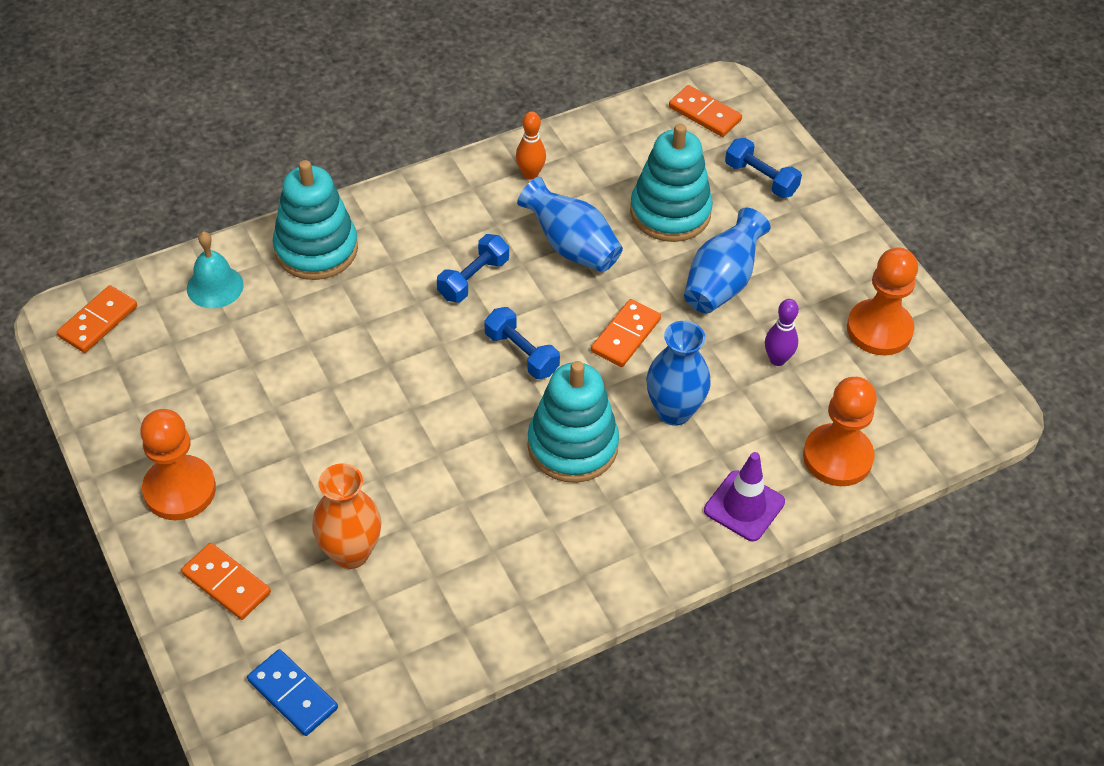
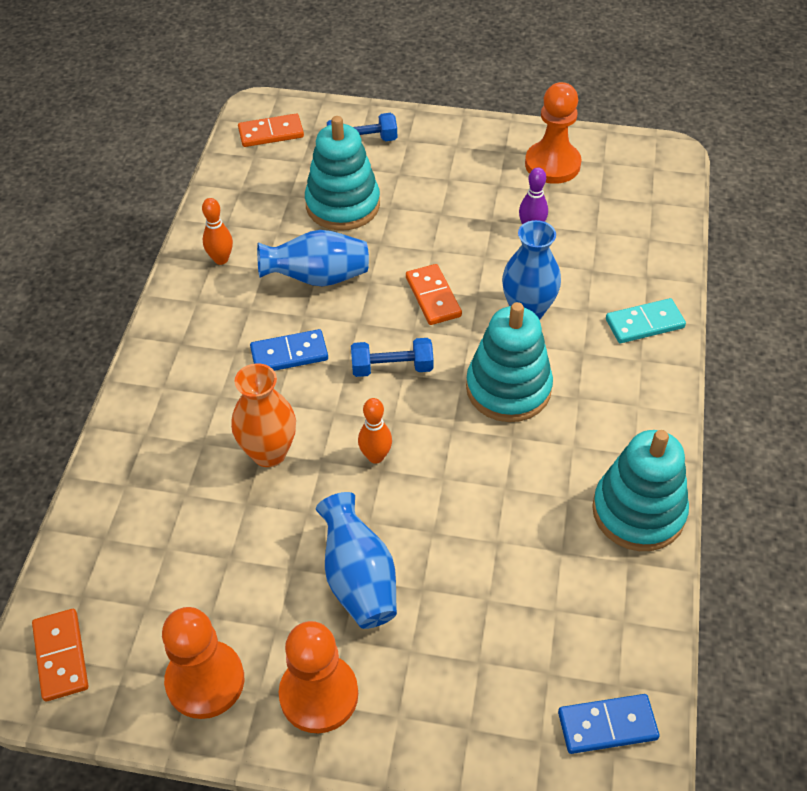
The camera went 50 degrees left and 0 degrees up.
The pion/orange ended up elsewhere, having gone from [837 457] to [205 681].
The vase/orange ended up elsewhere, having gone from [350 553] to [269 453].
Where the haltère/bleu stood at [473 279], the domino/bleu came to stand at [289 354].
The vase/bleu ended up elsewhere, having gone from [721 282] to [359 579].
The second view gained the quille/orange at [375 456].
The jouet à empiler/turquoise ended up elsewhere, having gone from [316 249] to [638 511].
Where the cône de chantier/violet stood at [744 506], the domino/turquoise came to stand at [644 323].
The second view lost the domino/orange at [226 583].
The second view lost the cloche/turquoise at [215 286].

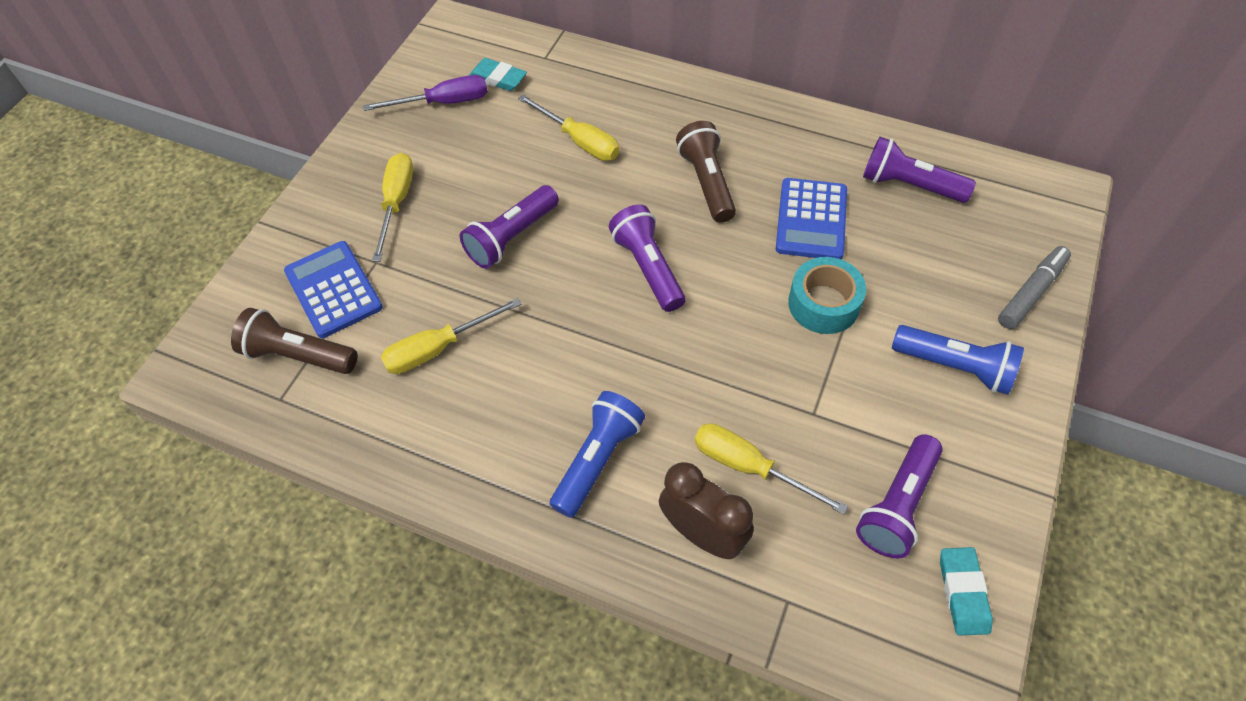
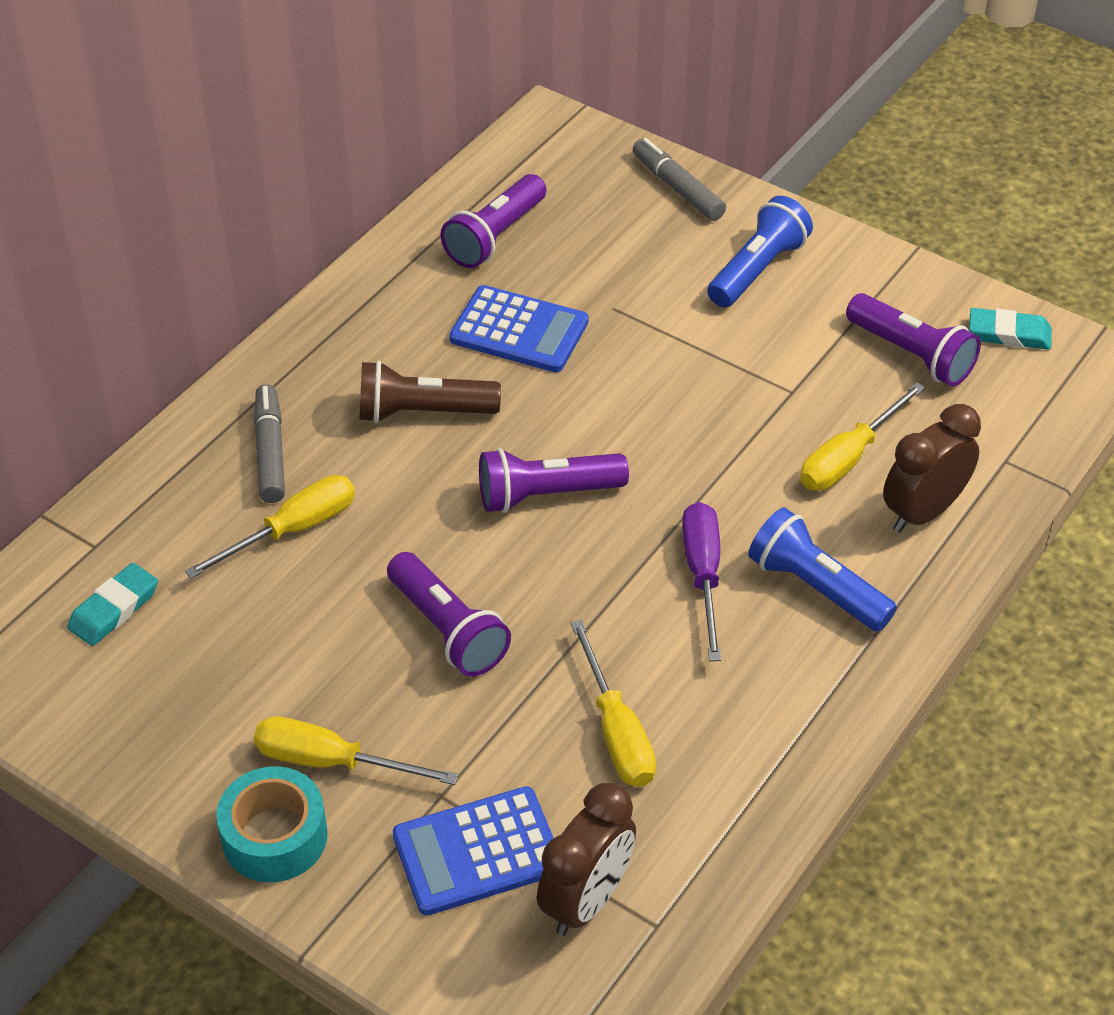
The camera went 80 degrees left and 10 degrees down.
The ruban adhésif/turquoise ended up elsewhere, having gone from [823 304] to [275 836].
The second view gained the feutre/gris at [270 452].
Where the lampe de poche/marron stood at [298 355], the réveil/marron came to stand at [586 900].
The tournevis/violet ended up elsewhere, having gone from [444 103] to [703 575].

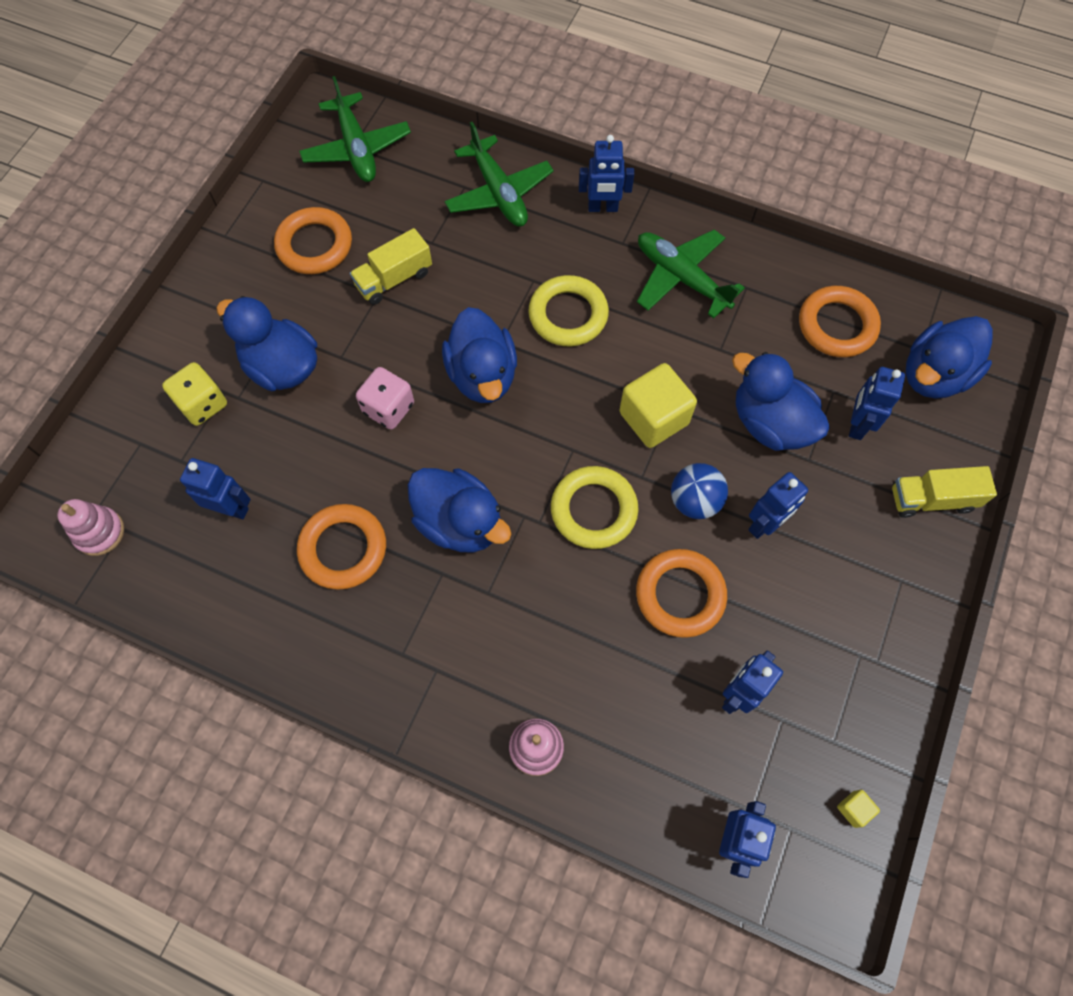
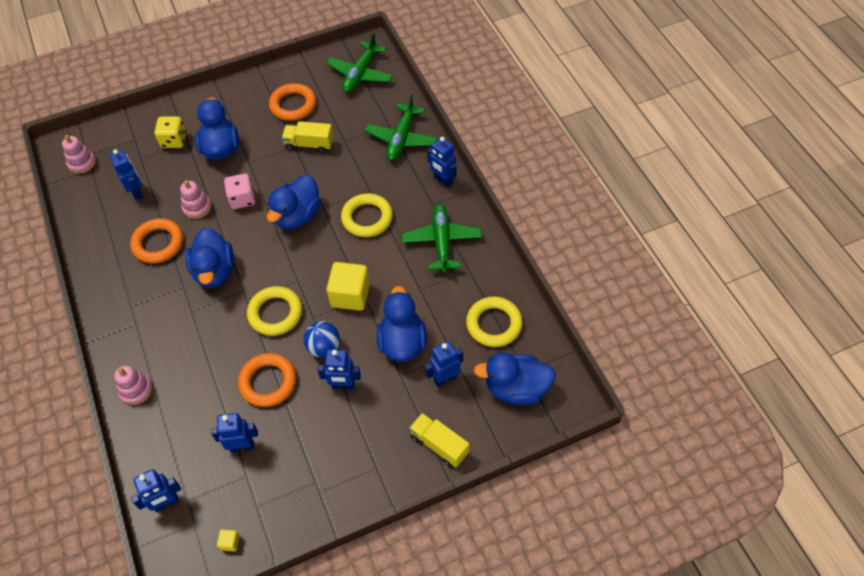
The camera went 45 degrees right and 10 degrees down.
The second view gained the jouet à empiler/rose at [197 207].
What was the anneau/orange at [837 325] turned into the anneau/jaune at [494 324].

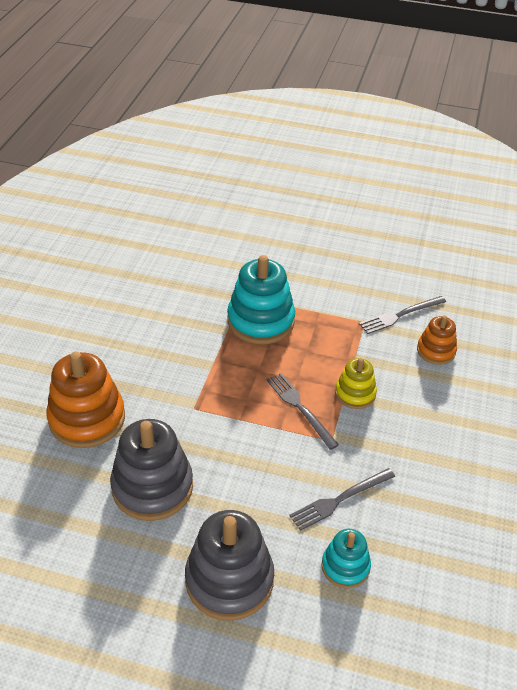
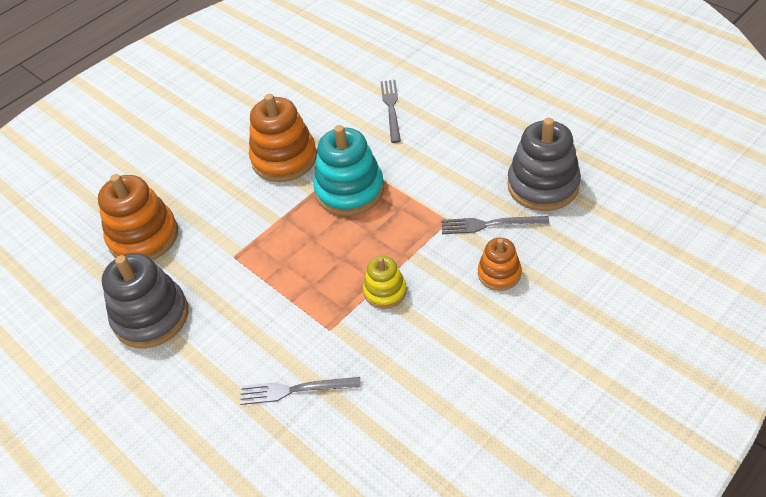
The camera went 35 degrees right and 5 degrees up.
The second view gained the jouet à empiler/orange at [284 158].
The fourchette/gris ended up elsewhere, having gone from [300 408] to [391 108].
The jouet à empiler/gris ended up elsewhere, having gone from [229 580] to [543 185].
The second view lost the jouet à empiler/turquoise at [345 566].

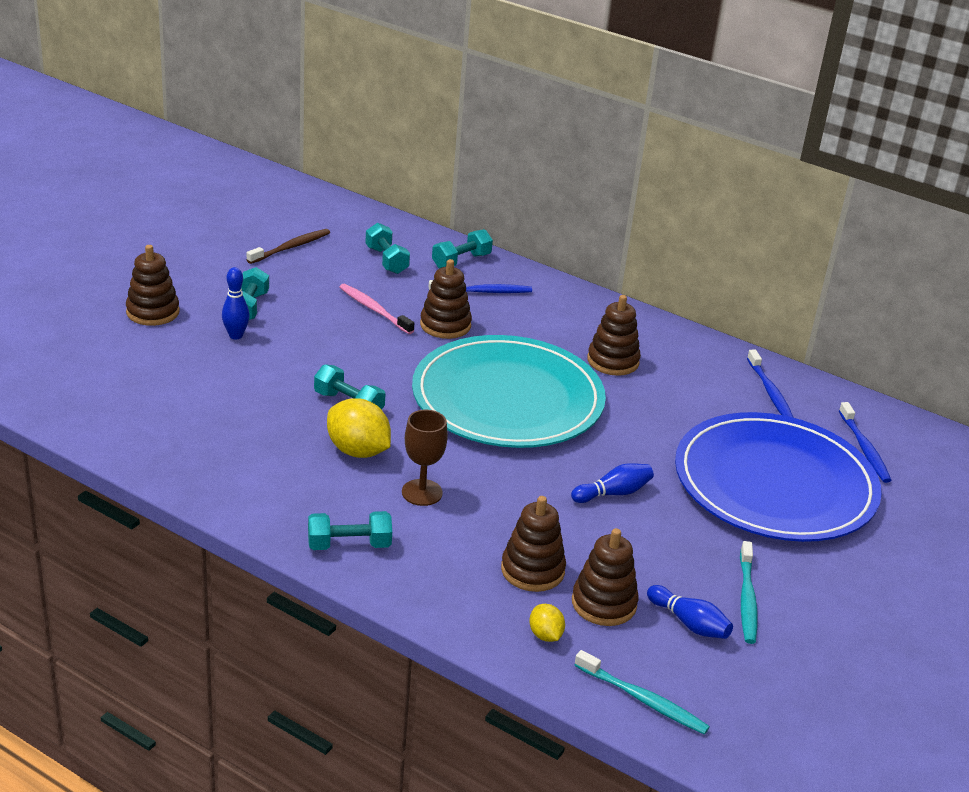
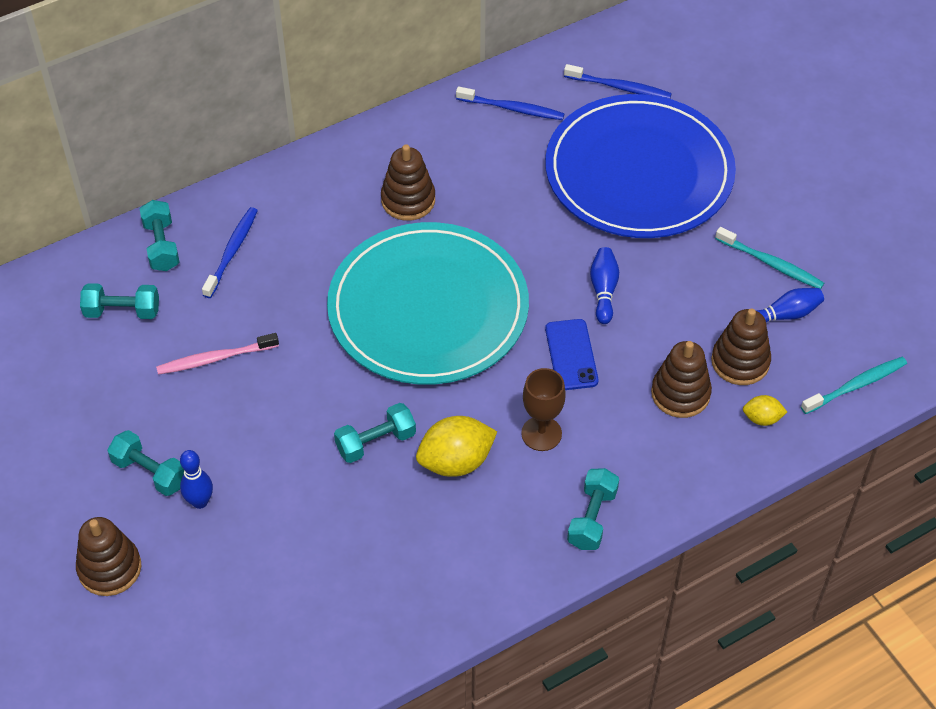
The camera went 60 degrees left and 20 degrees up.
The second view gained the téléphone/bleu at [571 355].
The second view lost the brosse à dents/marron at [291 247].
The second view lost the jouet à empiler/marron at [445 325].

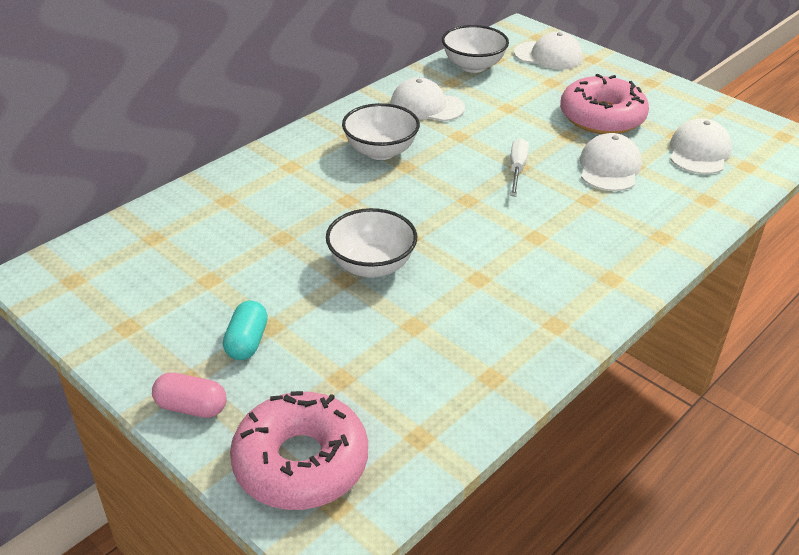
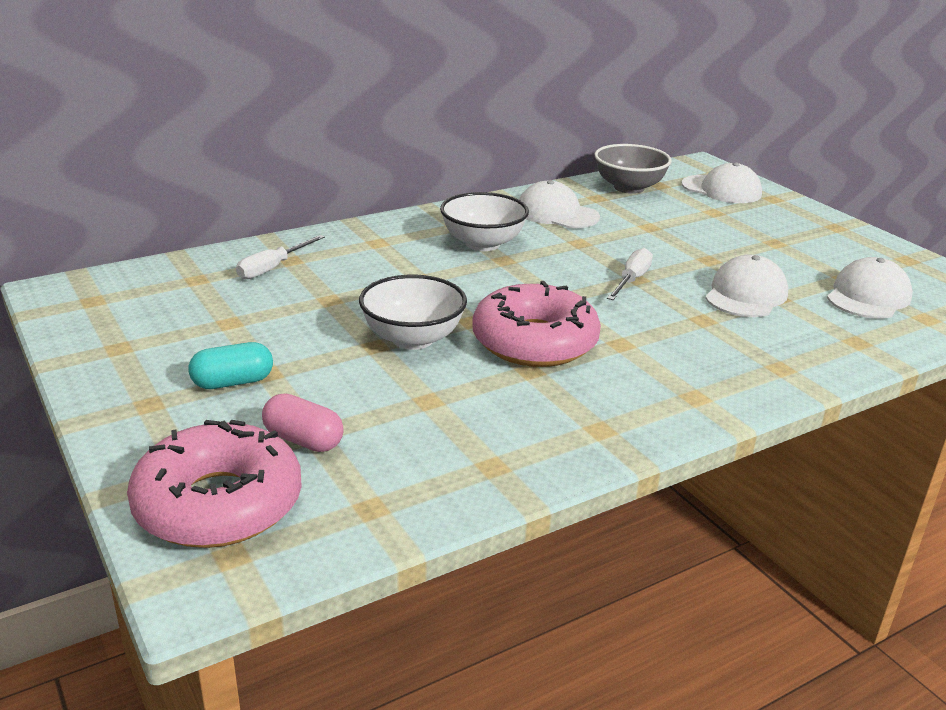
The camera went 15 degrees right and 10 degrees down.
The gélule/turquoise at [247 342] ended up facing another way, 45 degrees clockwise from before.
The second view gained the tournevis/blanc at [273 268].
The gélule/rose ended up elsewhere, having gone from [191 407] to [303 440].
The beignet/rose ended up elsewhere, having gone from [602 117] to [534 342].
What was the bol/blanc at [473 66] turned into the bol/gris at [629 188].

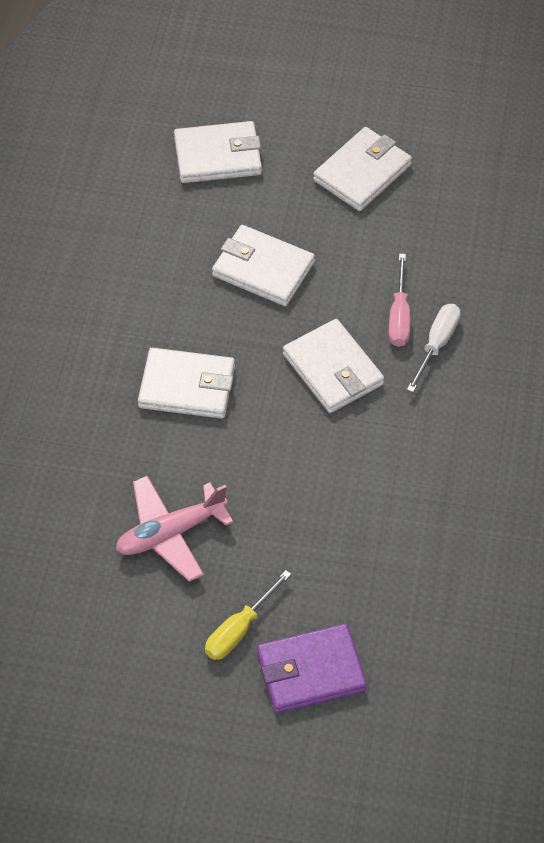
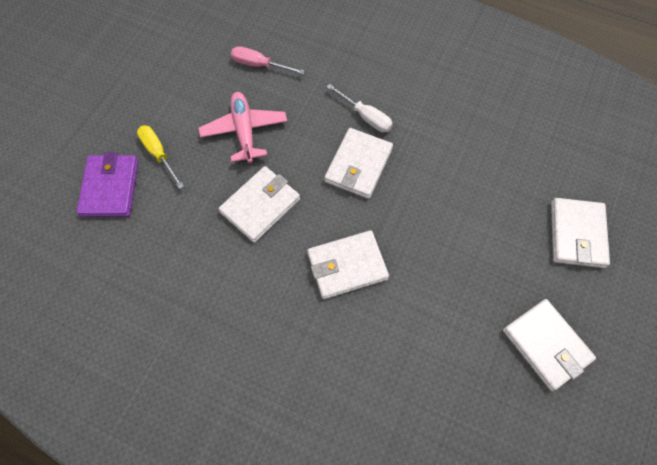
The camera went 105 degrees right and 10 degrees up.
The portefeuille/blanc ended up elsewhere, having gone from [263 269] to [260 206].
The tournevis/rose ended up elsewhere, having gone from [399 316] to [259 65].
The tournevis/blanc ended up elsewhere, having gone from [437 344] to [365 117].

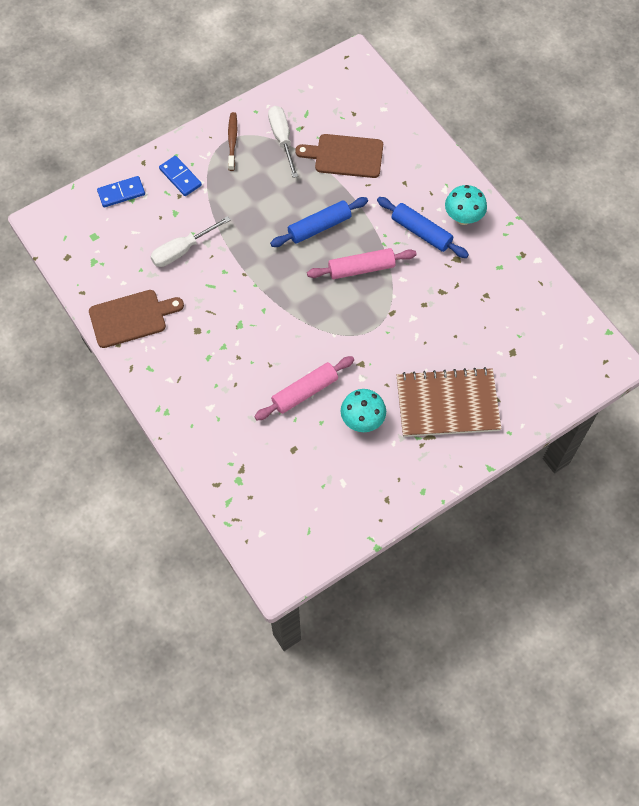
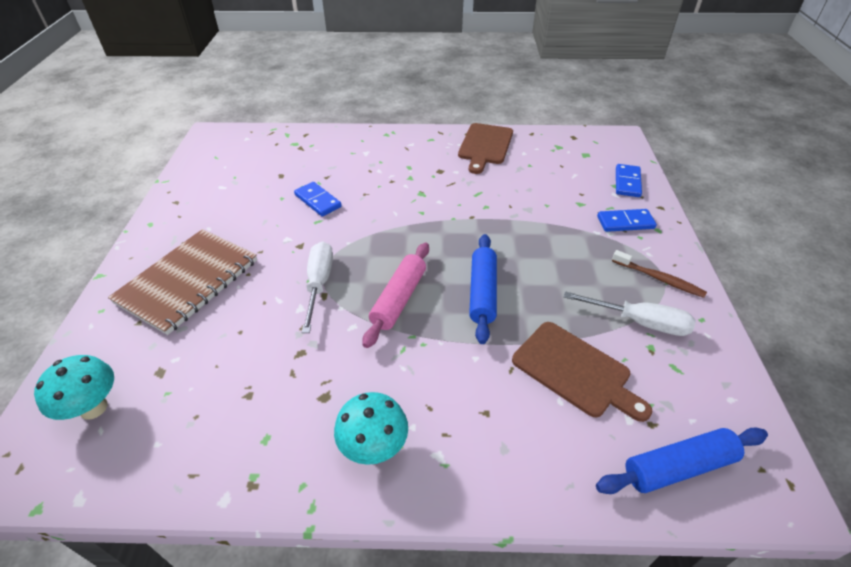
The camera went 125 degrees right and 20 degrees down.
The champignon/turquoise ended up elsewhere, having gone from [362 420] to [93 408].
Where the rouleau à pâtisserie/rose stood at [305 392], the domino/bleu came to stand at [318 201].
The tournevis/blanc ended up elsewhere, having gone from [182 250] to [319 283].
The planche à découper/marron at [345 156] ended up facing another way, 90 degrees clockwise from before.
The rouleau à pâtisserie/bleu ended up elsewhere, having gone from [421 232] to [678 467].

